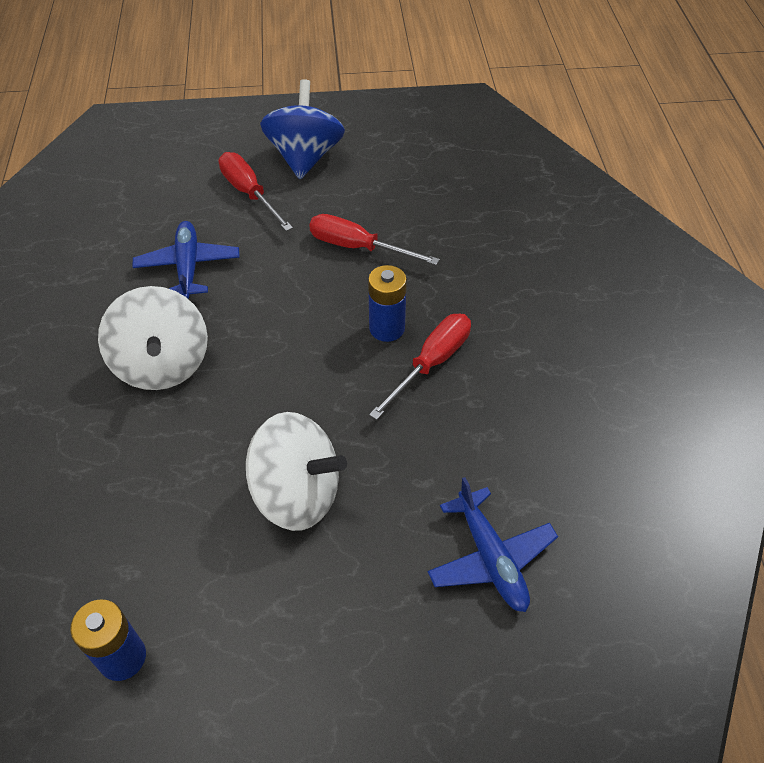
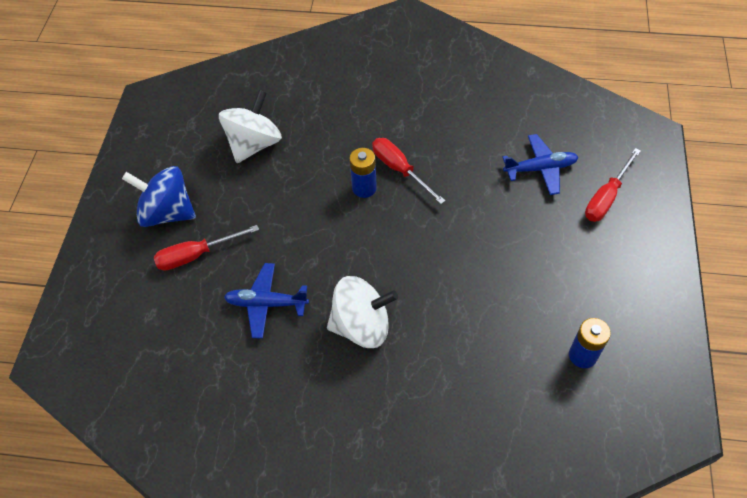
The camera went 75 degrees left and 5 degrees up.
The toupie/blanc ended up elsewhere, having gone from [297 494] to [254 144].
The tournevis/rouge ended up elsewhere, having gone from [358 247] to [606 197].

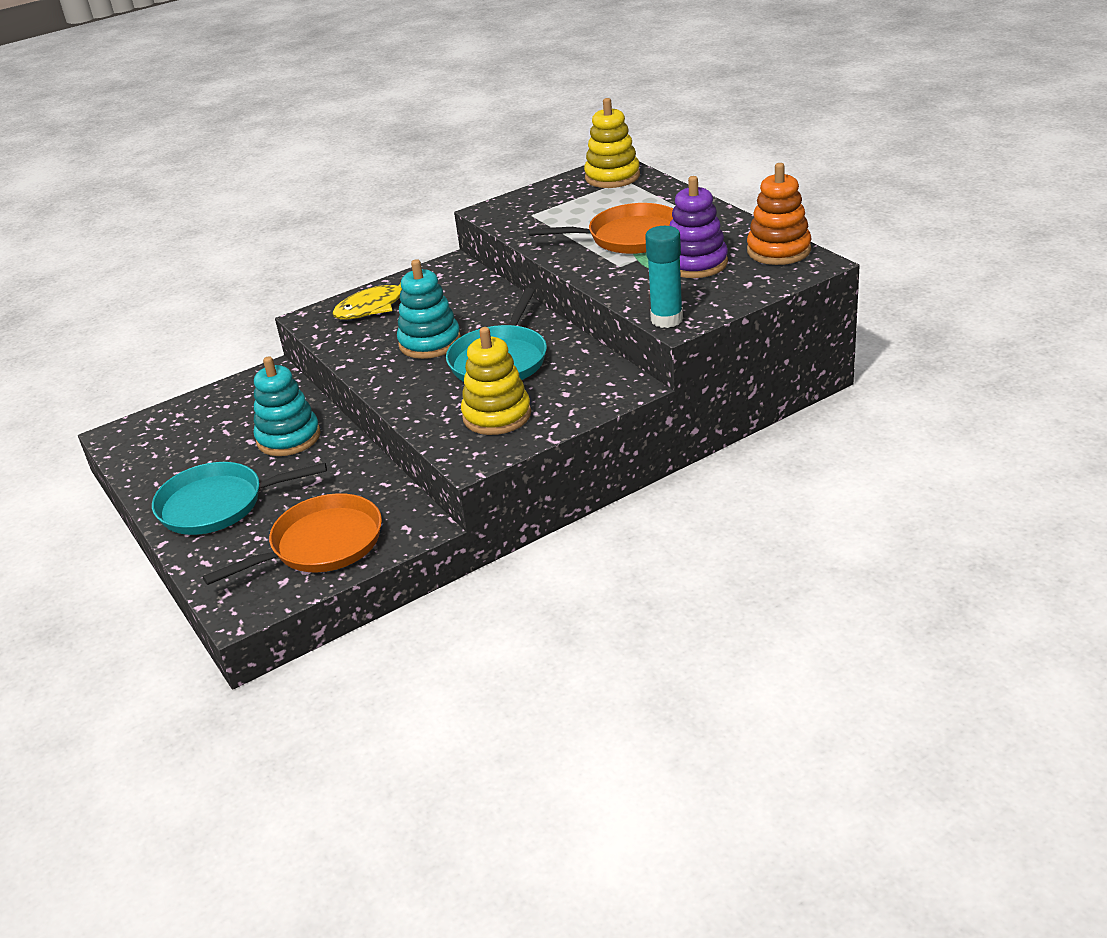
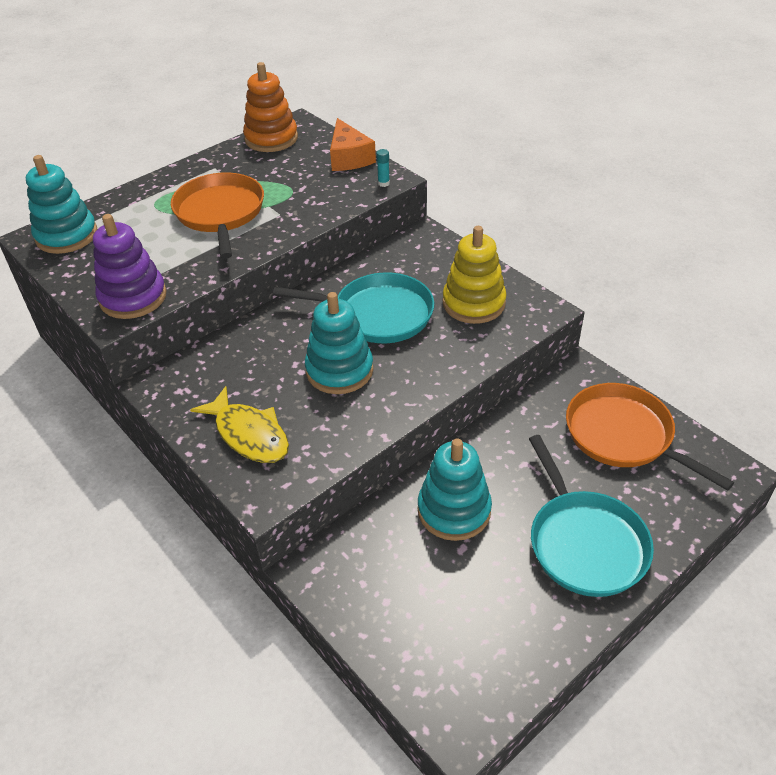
The camera went 100 degrees left and 10 degrees up.
What was the jouet à empiler/jaune at [612 177] turned into the jouet à empiler/turquoise at [66 235].
The jouet à empiler/violet ended up elsewhere, having gone from [696 263] to [133 297].
The second view gained the fromage/orange at [349 158].
The size of the bâton de colle/turquoise at [666 319] changed by a factor of 0.44.

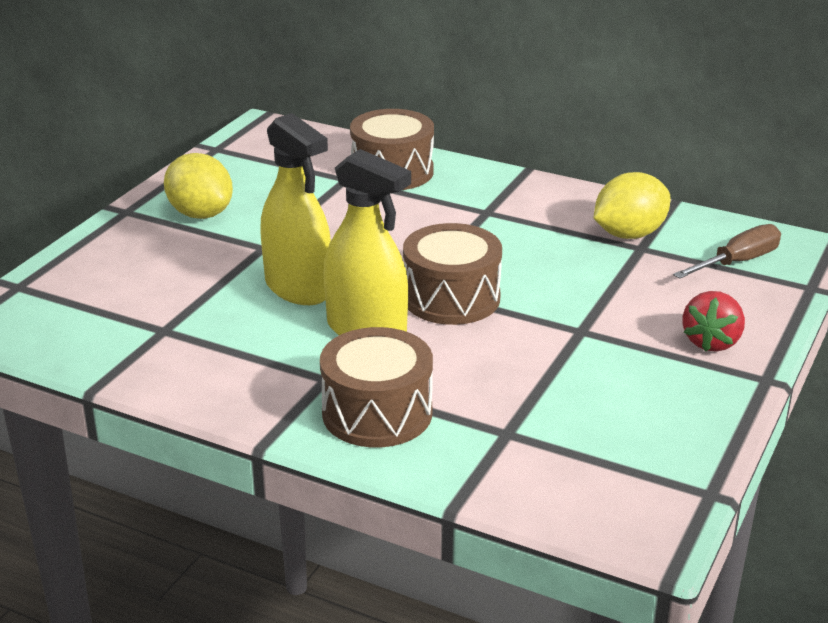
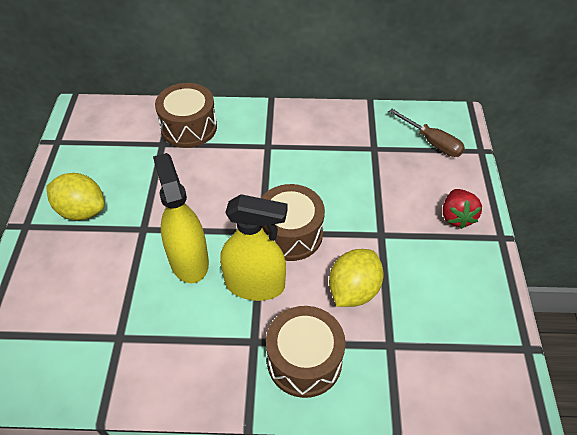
The camera went 25 degrees left and 20 degrees up.
The vaporisateur/jaune at [298 288] ended up facing another way, 135 degrees counterclockwise from before.
The citron/jaune ended up elsewhere, having gone from [629 234] to [353 290].
The tournevis/marron at [737 262] ended up facing another way, 105 degrees clockwise from before.

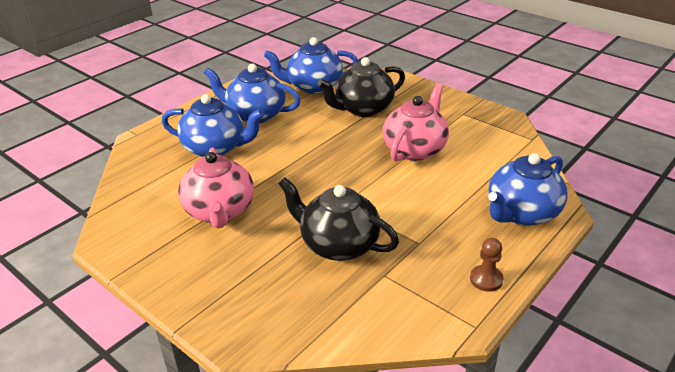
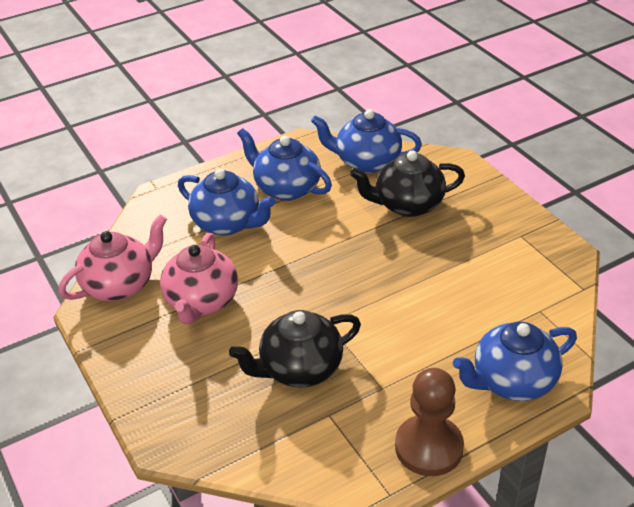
The camera went 20 degrees right and 5 degrees up.
The théière/rose ended up elsewhere, having gone from [415 149] to [120 285].
The théière/noir at [338 244] ended up facing another way, 75 degrees counterclockwise from before.
The size of the pion/marron at [486 279] changed by a factor of 1.96.

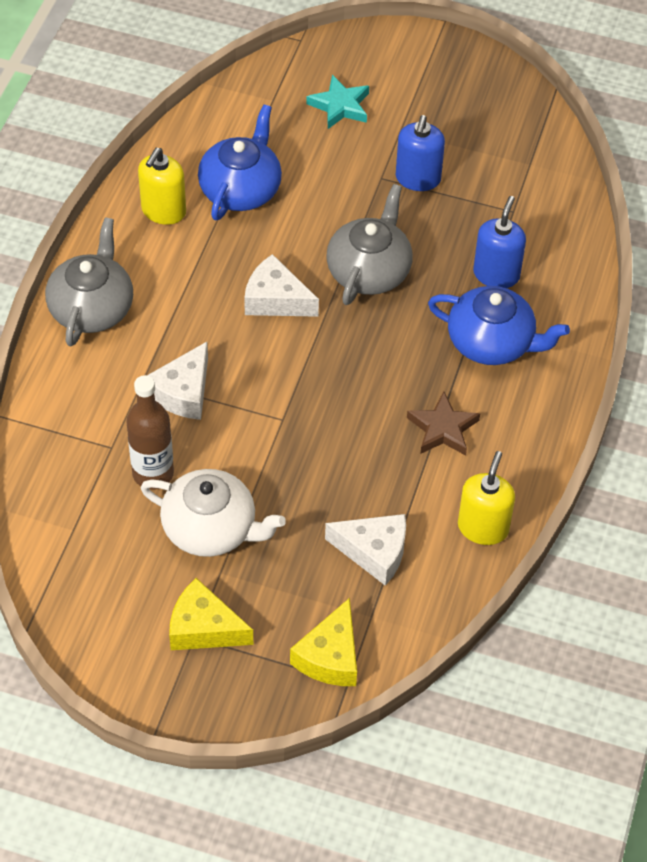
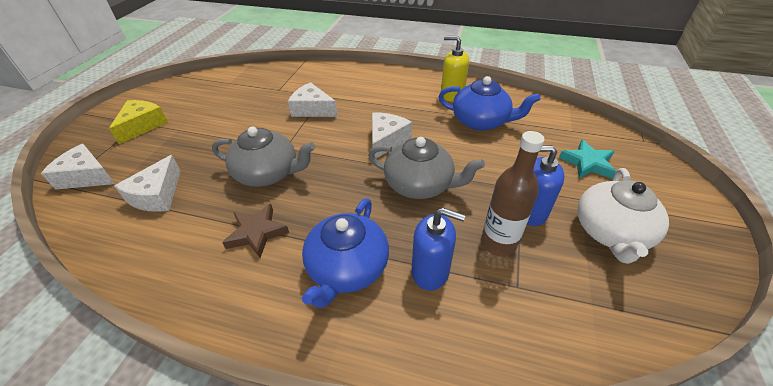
The camera went 90 degrees right and 10 degrees down.
What was the fromage/jaune at [330 656] turned into the fromage/blanc at [87 176].
The théière/gris ended up elsewhere, having gone from [92 308] to [268 173].
The bouteille/marron ended up elsewhere, having gone from [153 473] to [498 243].
The théière/blanc ended up elsewhere, having gone from [211 528] to [611 232].
The second view lost the distributeur de savon/jaune at [483 528].

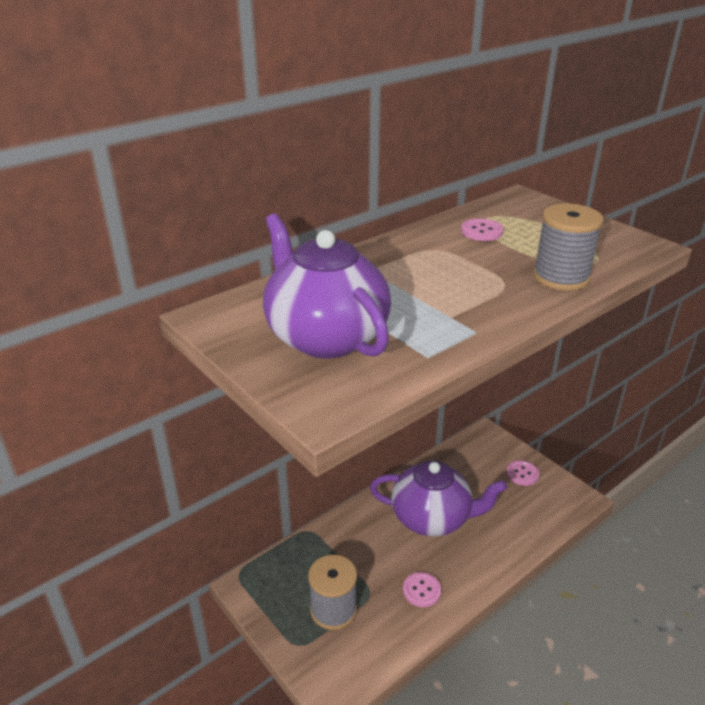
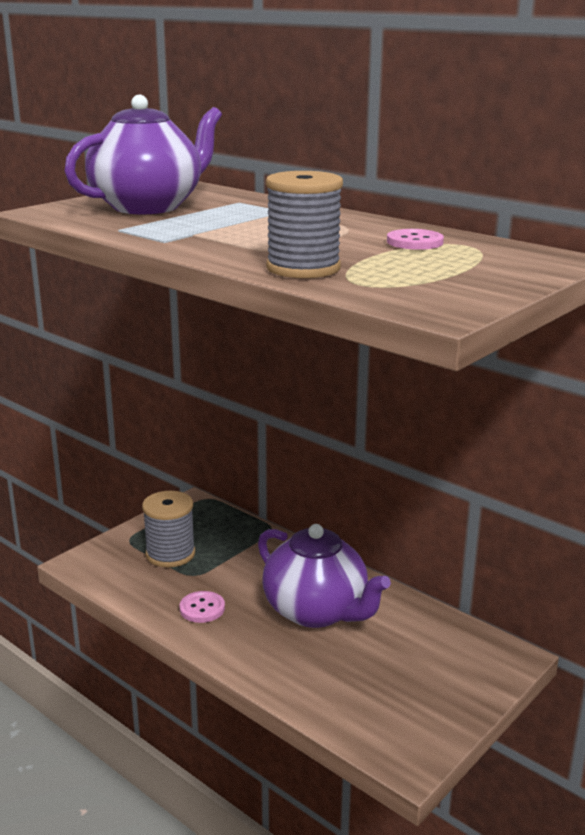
The camera went 80 degrees right and 10 degrees down.
The théière/violet at [432 518] ended up facing another way, 45 degrees counterclockwise from before.
The second view lost the bouton/rose at [522 474].

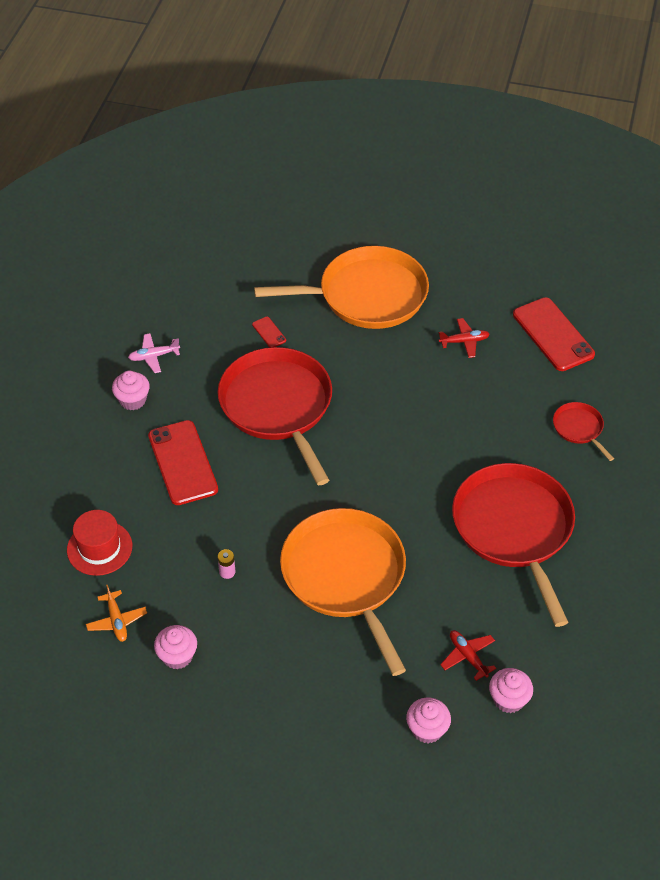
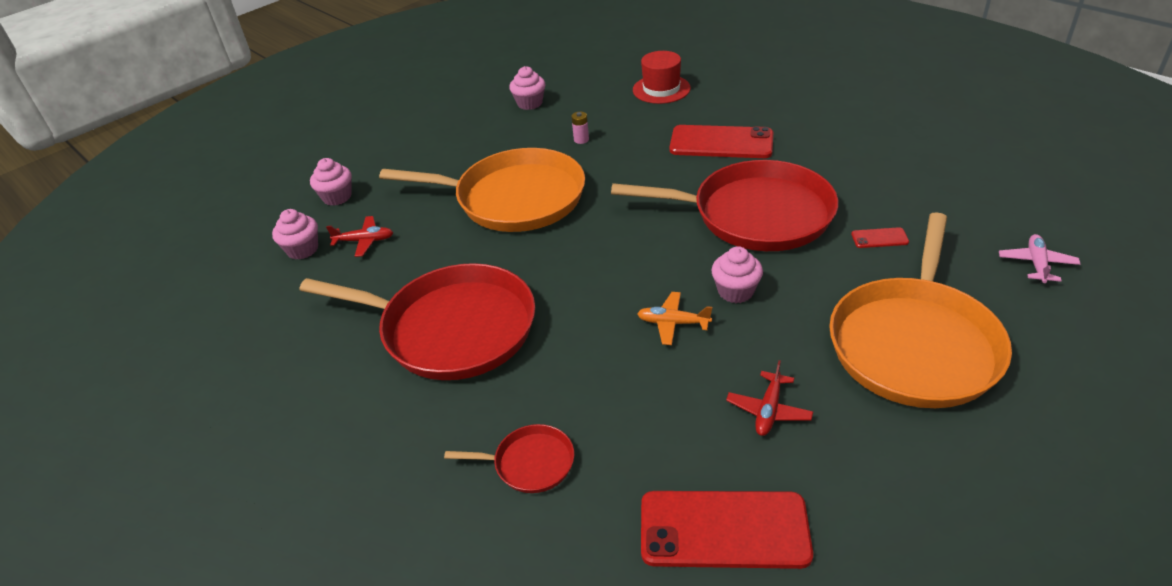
The camera went 125 degrees right and 10 degrees down.
The avion/orange ended up elsewhere, having gone from [117 620] to [673 323].
The muffin/rose ended up elsewhere, having gone from [133 400] to [735 291].
The avion/rose ended up elsewhere, having gone from [154 356] to [1036 264].

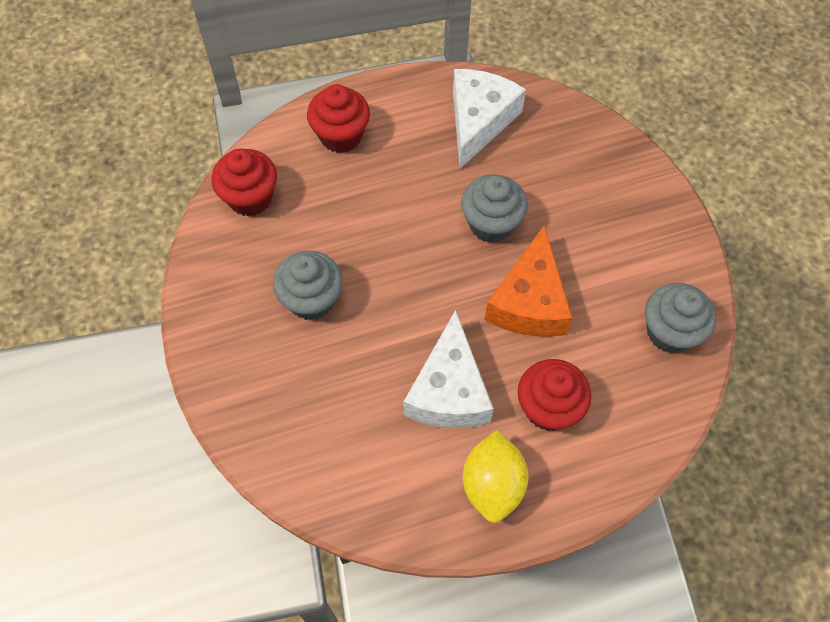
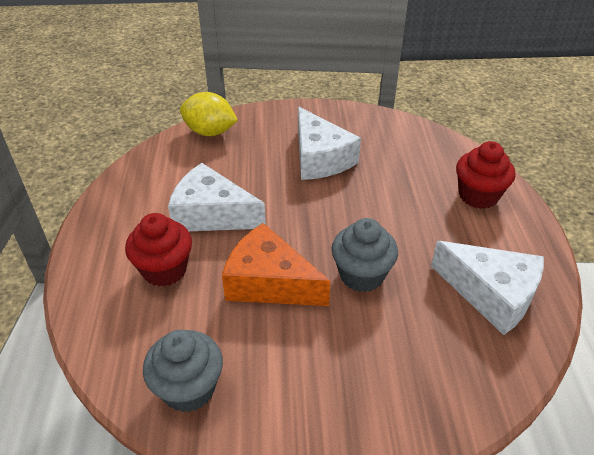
The camera went 105 degrees right and 20 degrees down.
The citron/jaune ended up elsewhere, having gone from [492 485] to [210 132].
Where the muffin/gris stood at [311 300], the fromage/blanc came to stand at [320 158].
The second view lost the muffin/rouge at [250 198].

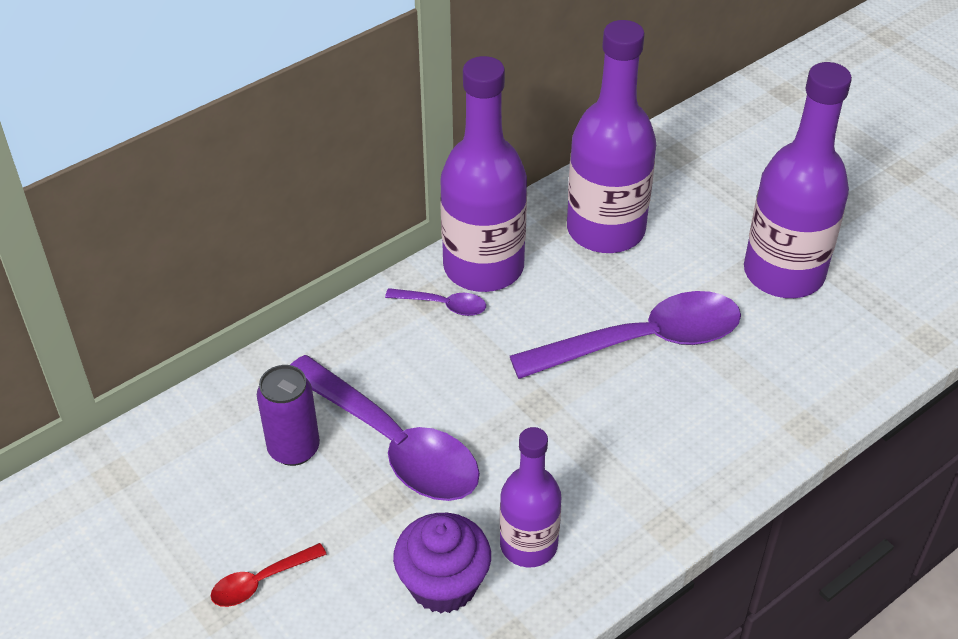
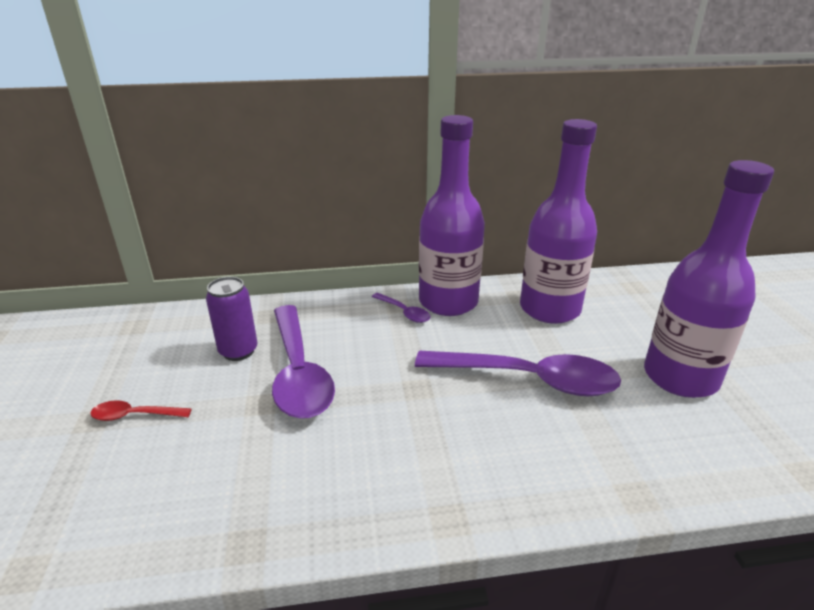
The camera went 30 degrees right and 15 degrees down.
The second view lost the muffin/violet at [443 584].
The second view lost the bouteille/violet at [528 545].

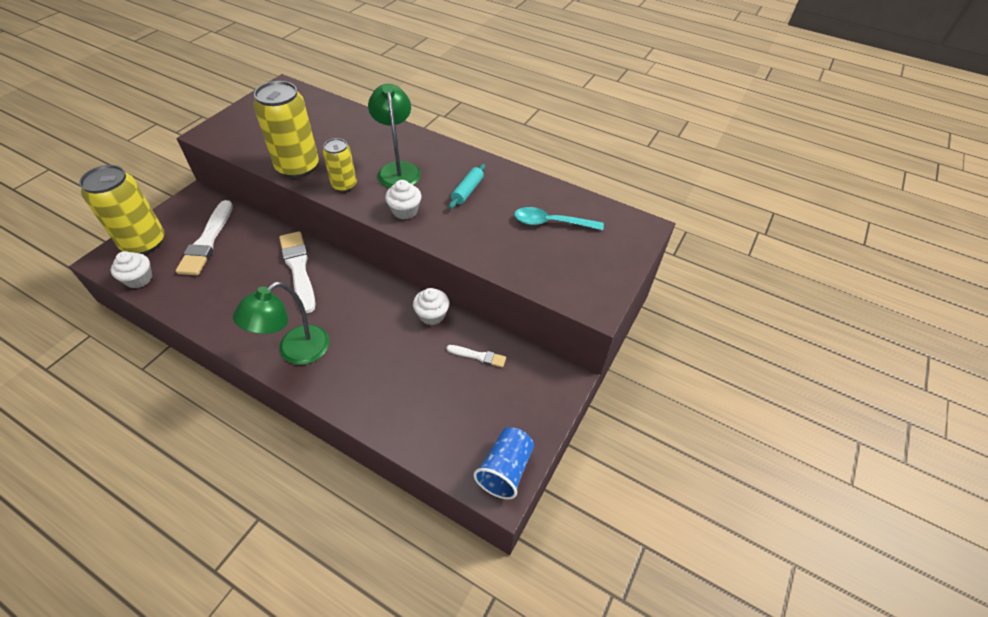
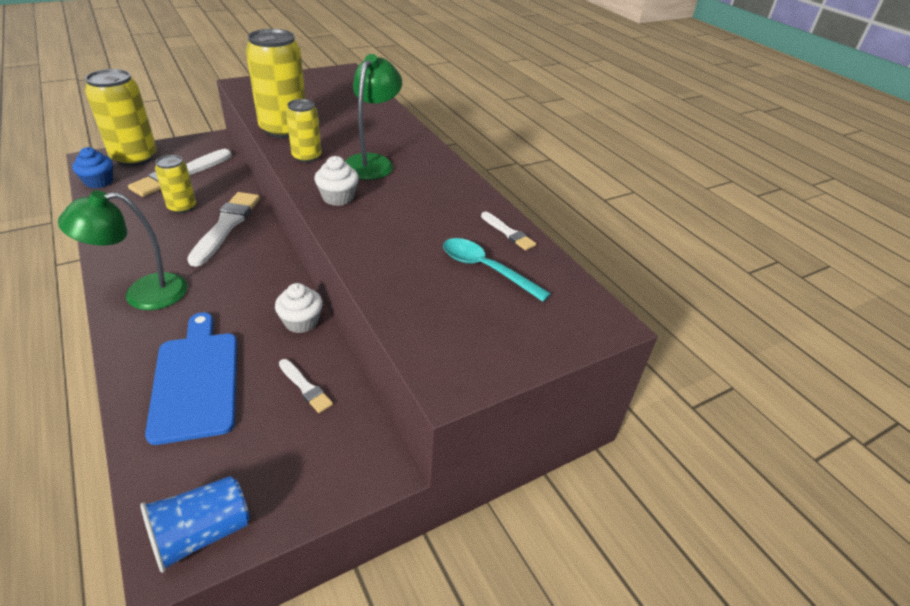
The camera went 30 degrees right and 10 degrees down.
What was the muffin/blanc at [139 279] turned into the muffin/bleu at [99 182].
The second view gained the planche à découper/bleu at [196 380].
The second view gained the canette/jaune at [182 207].
The second view gained the pinceau/blanc at [508 232].
The second view lost the rouleau à pâtisserie/turquoise at [467 191].

